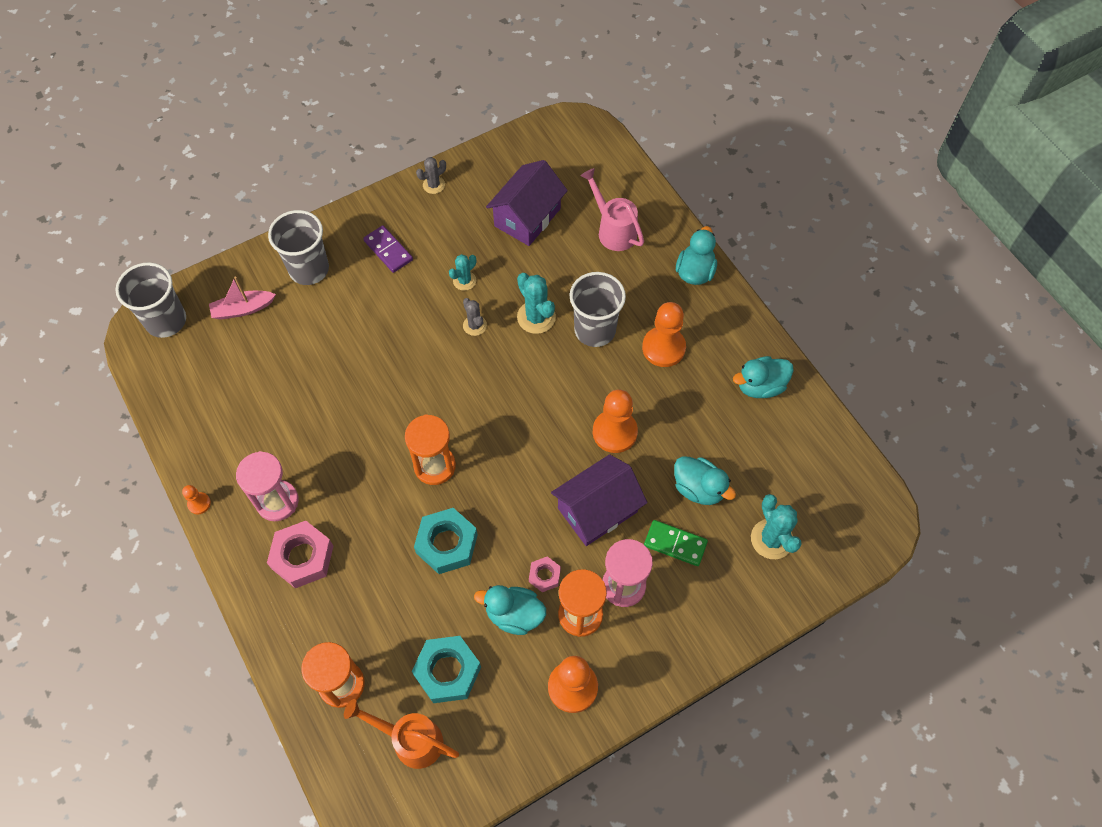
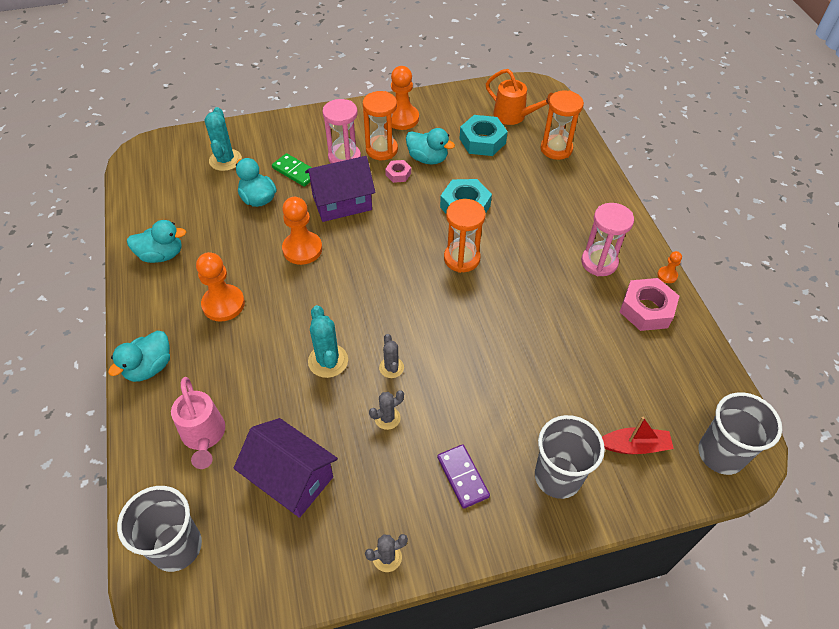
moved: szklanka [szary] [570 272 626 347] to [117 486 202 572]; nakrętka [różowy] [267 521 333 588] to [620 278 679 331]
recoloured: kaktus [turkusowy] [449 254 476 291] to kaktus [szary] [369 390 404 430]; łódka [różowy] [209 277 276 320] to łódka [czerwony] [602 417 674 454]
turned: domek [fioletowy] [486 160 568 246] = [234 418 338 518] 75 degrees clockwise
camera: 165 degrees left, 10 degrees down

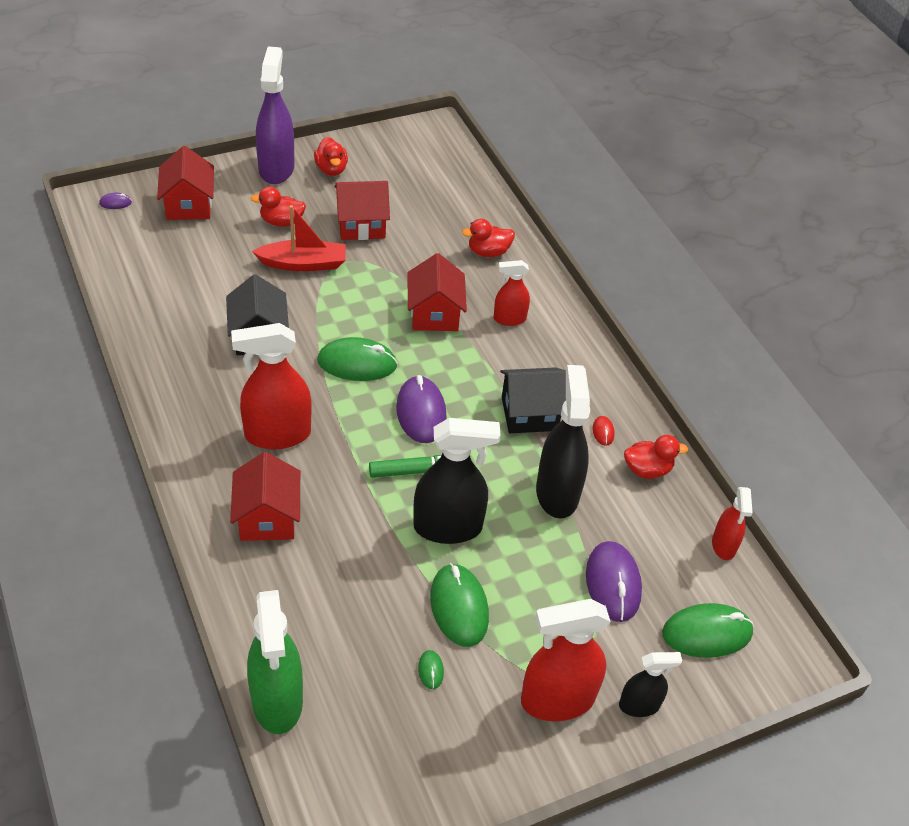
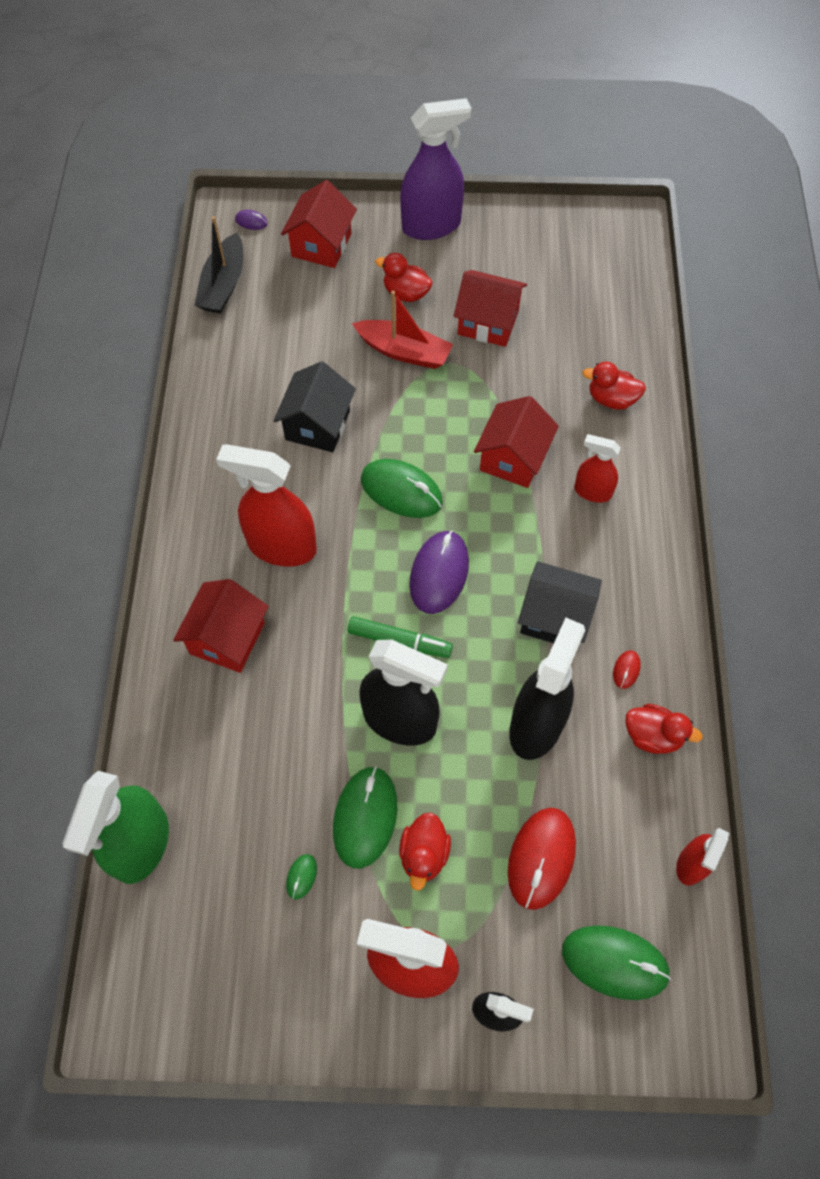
added: łódka [czarny] [194 216 244 314]
moved: kaczka [czerwony] [314 137 348 176] to [399 813 451 891]
recoloured: myszka [fioletowy] [586 541 642 622] to myszka [czerwony] [508 808 576 910]
turned: spryskiwacz [fioletowy] [256 46 294 184] = [400 98 471 240] 45 degrees clockwise
camera: 30 degrees right, 15 degrees up

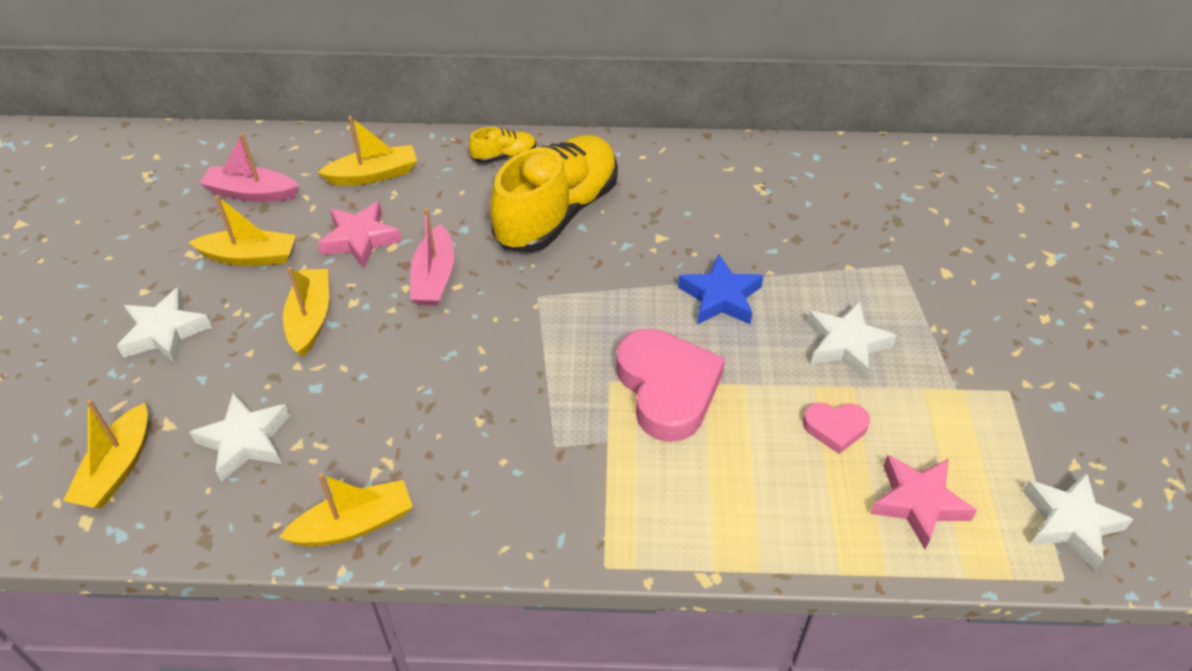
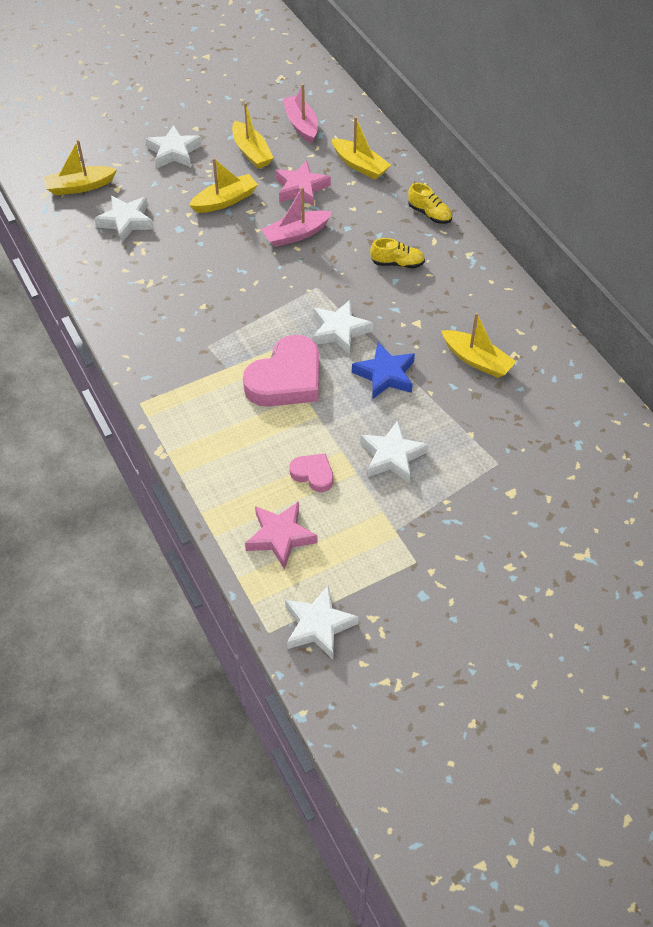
added: gwiazda [biały] [313 300 373 355]
moved: łódka [żółty] [279 473 413 547] to [442 312 516 378]
turned: serce [różowy] [803 402 870 454] = [290 453 333 492] 150 degrees clockwise
resized: but [żółty] [490 135 618 252] = [370 238 425 268] x0.41
camera: 60 degrees right, 5 degrees up

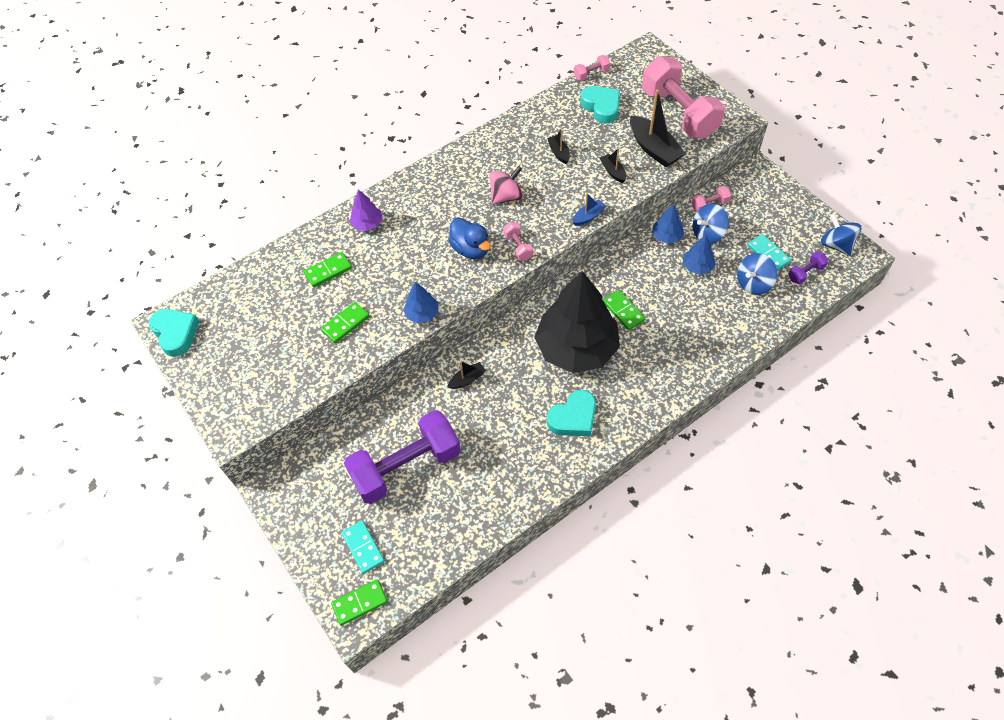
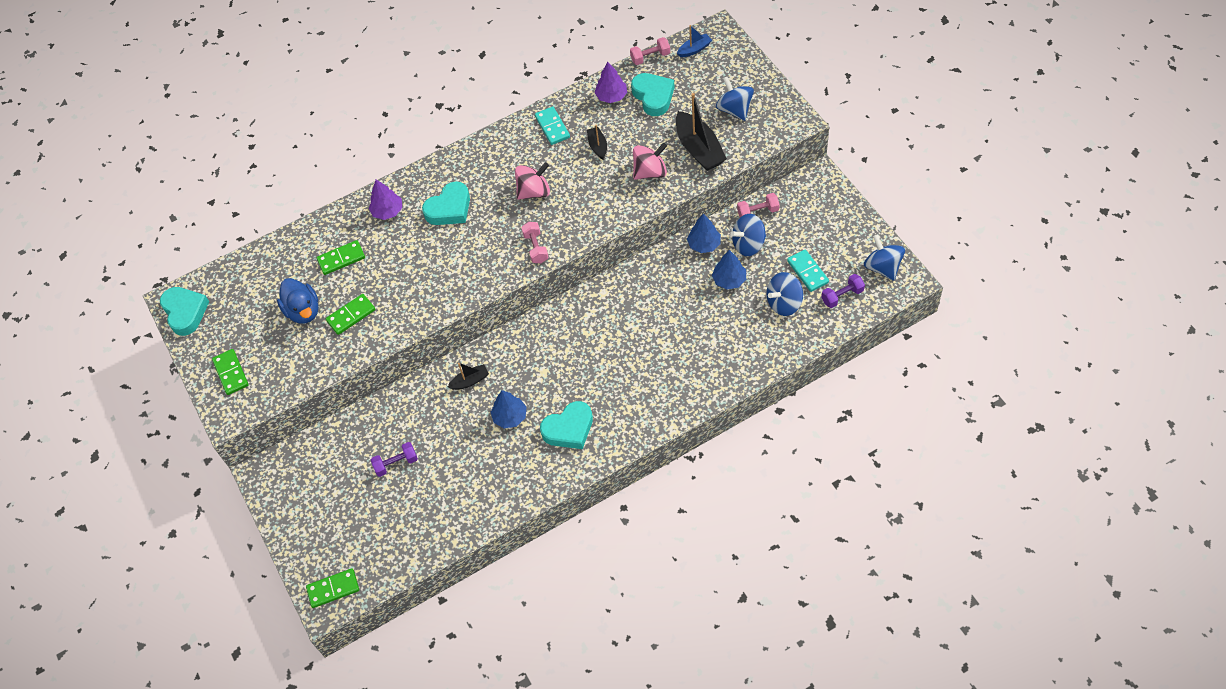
removed: drzewko [czarny] [534 271 620 373]
added: drzewko [fioletowy] [595 62 627 103]; serce [turkusowy] [422 182 470 225]
moved: łódka [niebieski] [572 193 606 226] to [677 25 712 57]; kaczka [niebieski] [449 218 491 259] to [277 278 319 324]; drzewko [niebieski] [403 282 438 324] to [491 390 527 428]; kostka domina [zielony] [603 290 645 330] to [212 349 249 395]; kostka domina [turkusowy] [341 520 384 574] to [535 106 570 145]
replaced: hantel [różowy] [642 56 725 138] to bączek [niebieski] [716 77 754 121]; łódka [czarny] [600 148 626 183] to bączek [różowy] [633 143 667 180]
resized: hantel [fioletowy] [344 410 461 504] = [371 442 418 477] x0.41
camera: 10 degrees right, 0 degrees up

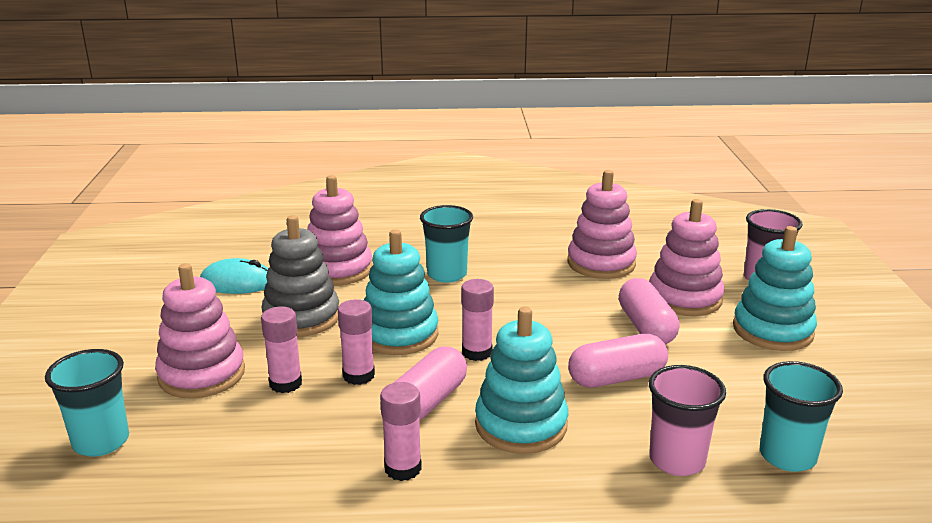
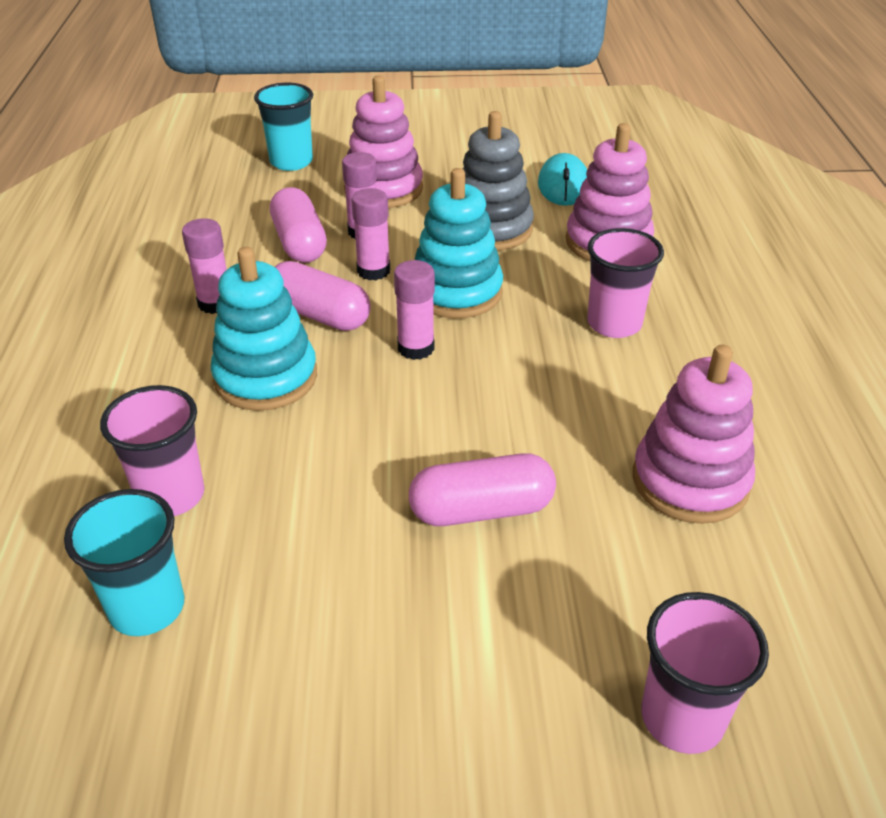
removed: zabawka nakładanka [różowy] [649 199 725 316]; zabawka nakładanka [turkusowy] [733 226 817 351]
moved: kapsułka [różowy] [568 334 668 388] to [270 187 327 263]
recoloured: szklanka [turkusowy] [420 205 473 283] to szklanka [różowy] [587 228 664 338]
camera: 90 degrees right, 15 degrees up

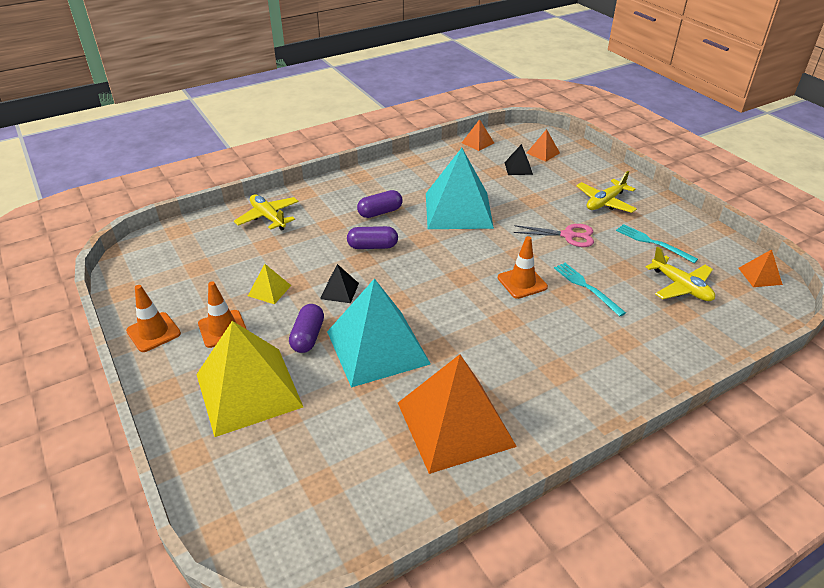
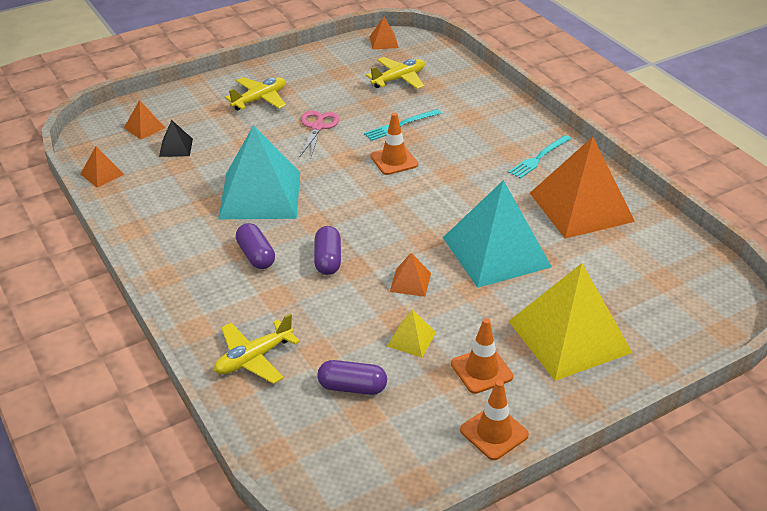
moved: widelec [turkusowy] [616 224 698 263] to [508 135 571 179]; kapsułka [fioletowy] [289 304 324 353] to [317 360 387 395]
recoloured: piramida [czarny] [320 264 359 303] to piramida [pomarańczowy] [390 253 431 297]
turned: samolot [żółty] [576 171 637 213] = [225 77 286 111] 90 degrees counterclockwise
camera: 90 degrees left, 0 degrees up

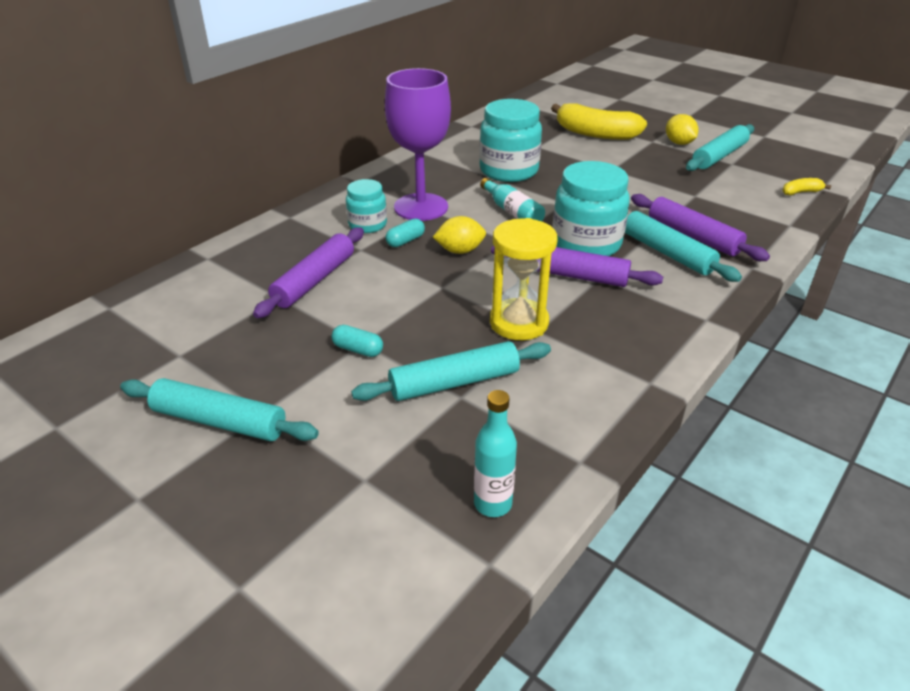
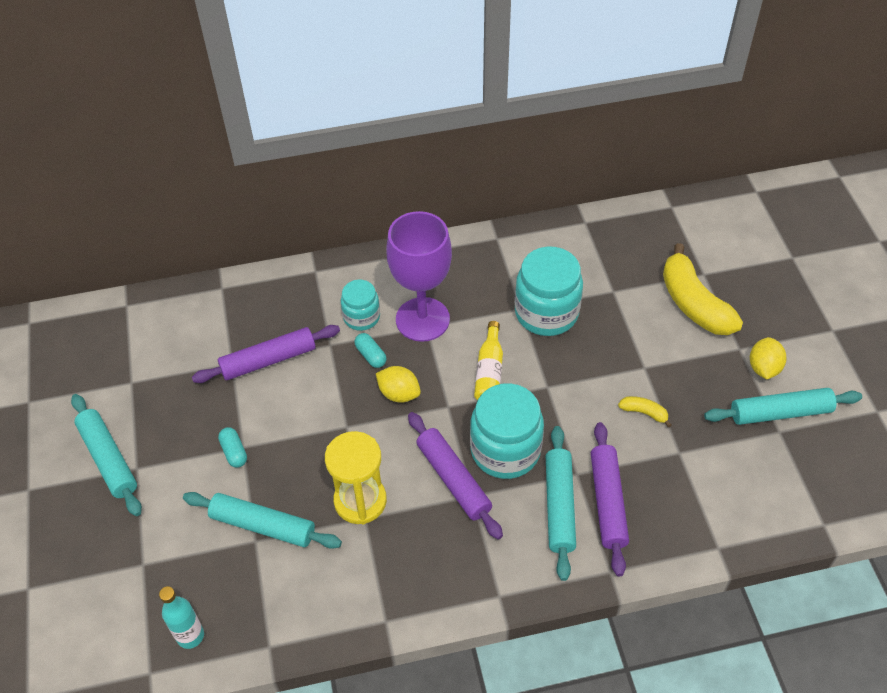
moved: banan [żółty] [783 178 831 195] to [618 396 671 428]
recoloured: butelka [turkusowy] [480 178 545 221] to butelka [żółty] [474 321 503 400]
turned: kapsułka [turkusowy] [386 218 425 247] = [354 333 387 368] 60 degrees clockwise
camera: 40 degrees right, 15 degrees up

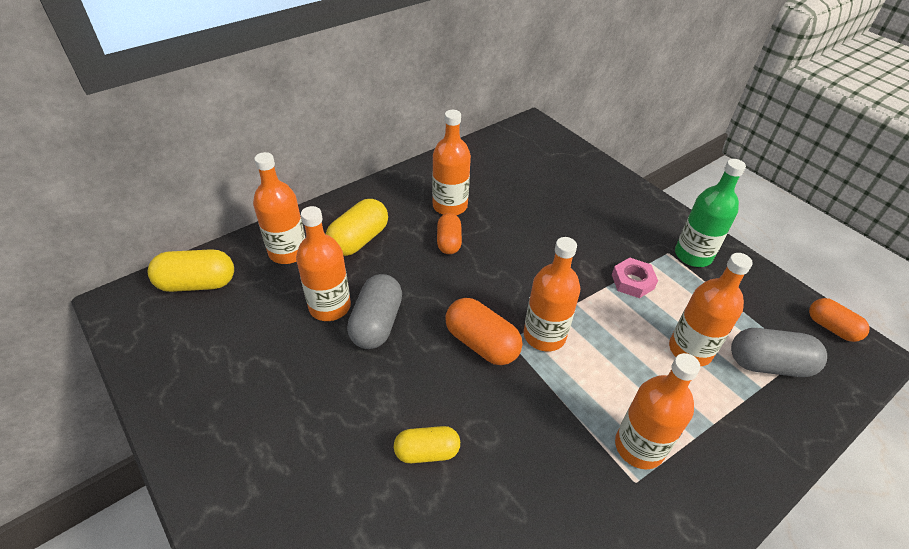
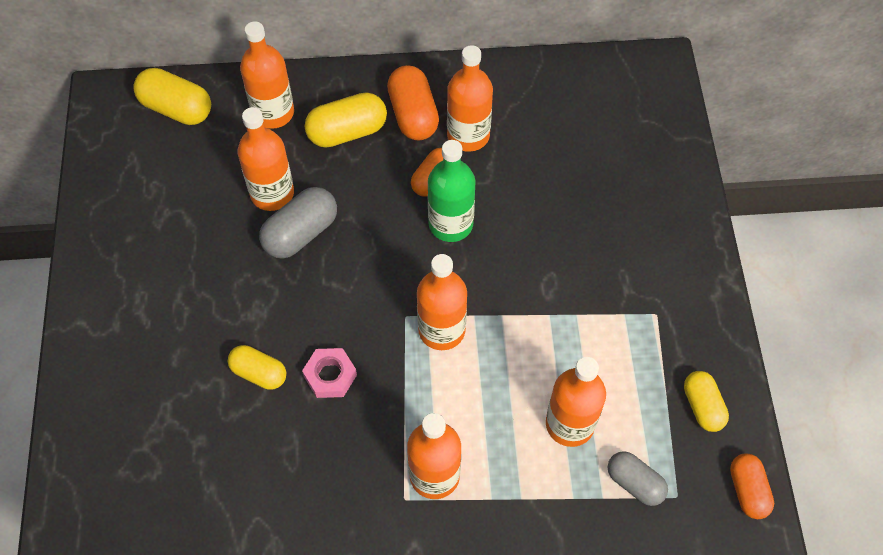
added: kapsułka [żółty] [684 371 729 432]
moved: butelka [zielony] [675 159 746 267] to [428 140 475 242]; nakrętka [różowy] [612 258 658 298] to [302 348 357 398]; kapsułka [pomarańczowy] [445 298 522 365] to [387 65 439 140]
resized: kapsułka [szary] [731 328 827 377] = [608 451 668 506] x0.67
camera: 35 degrees right, 15 degrees up

